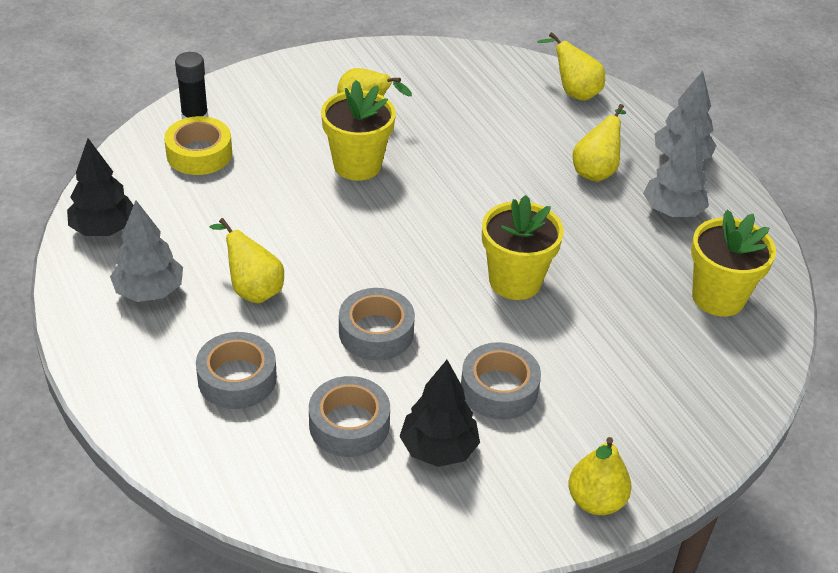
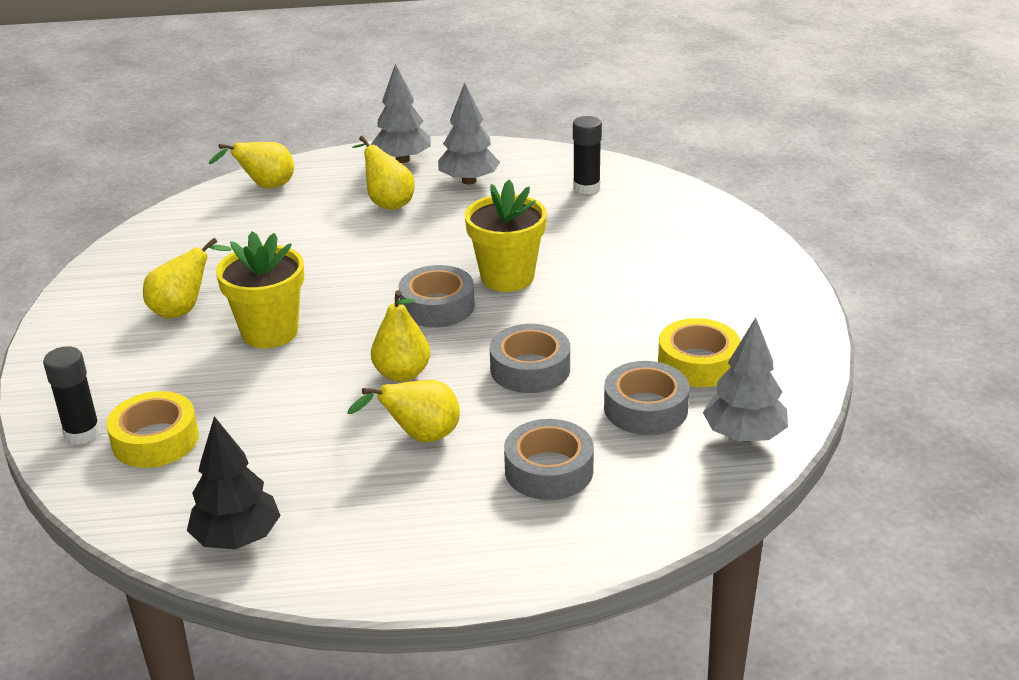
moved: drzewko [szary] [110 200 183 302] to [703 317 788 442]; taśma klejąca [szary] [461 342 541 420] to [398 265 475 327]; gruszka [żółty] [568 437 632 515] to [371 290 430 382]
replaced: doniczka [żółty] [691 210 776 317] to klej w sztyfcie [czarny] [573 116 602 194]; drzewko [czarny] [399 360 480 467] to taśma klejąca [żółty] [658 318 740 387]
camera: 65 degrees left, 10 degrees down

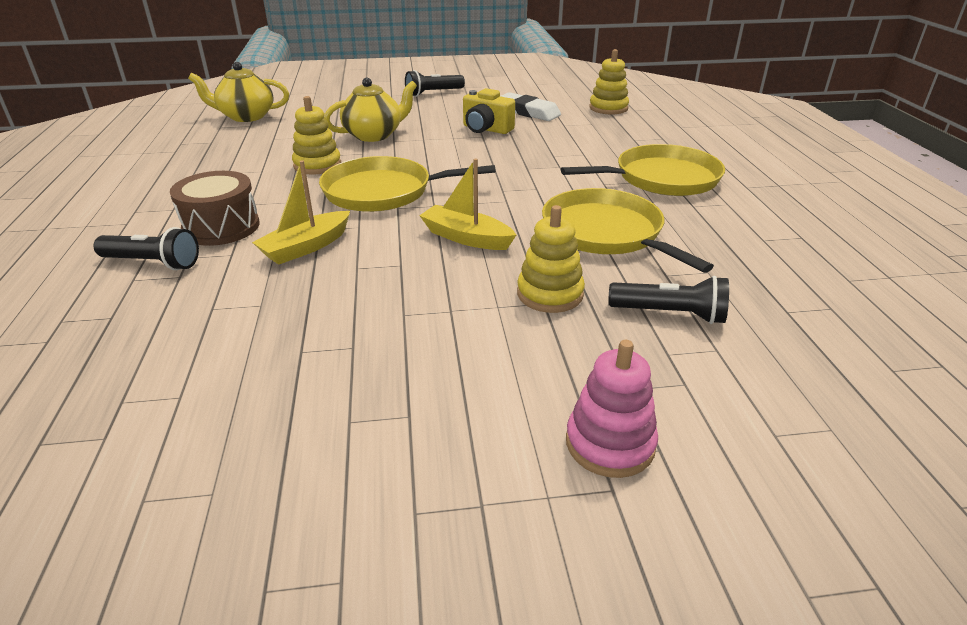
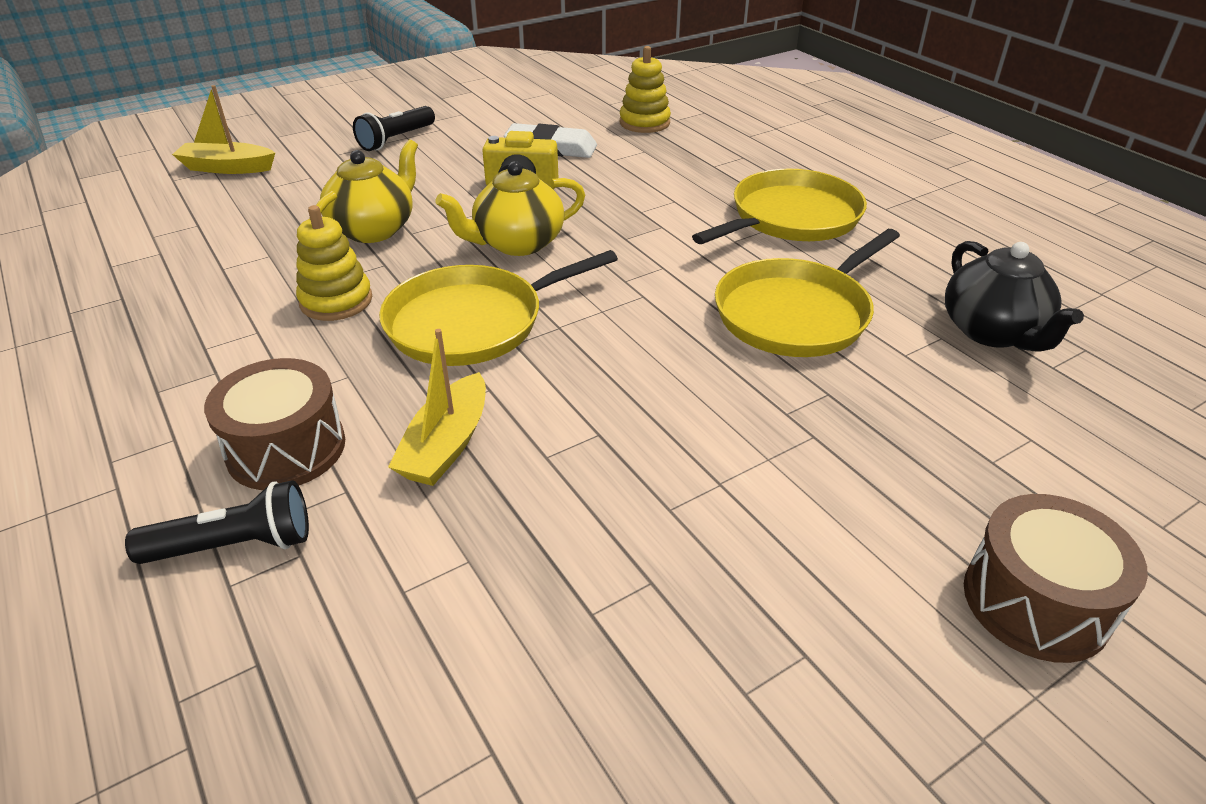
removed: zabawka nakładanka [żółty] [517 205 585 313]; latarka [czarny] [608 276 729 324]
added: imbryk [czarny] [945 241 1084 352]
moved: imbryk [żółty] [188 62 289 122] to [436 161 585 256]; łódka [żółty] [419 158 516 250] to [172 85 275 174]
replaced: zabawka nakładanka [różowy] [566 340 658 478] to bęben [brązowy] [964 494 1148 663]
turned: patelnia [żółty] [542 188 714 273] = [715 229 900 357] 75 degrees counterclockwise
camera: 25 degrees left, 5 degrees up

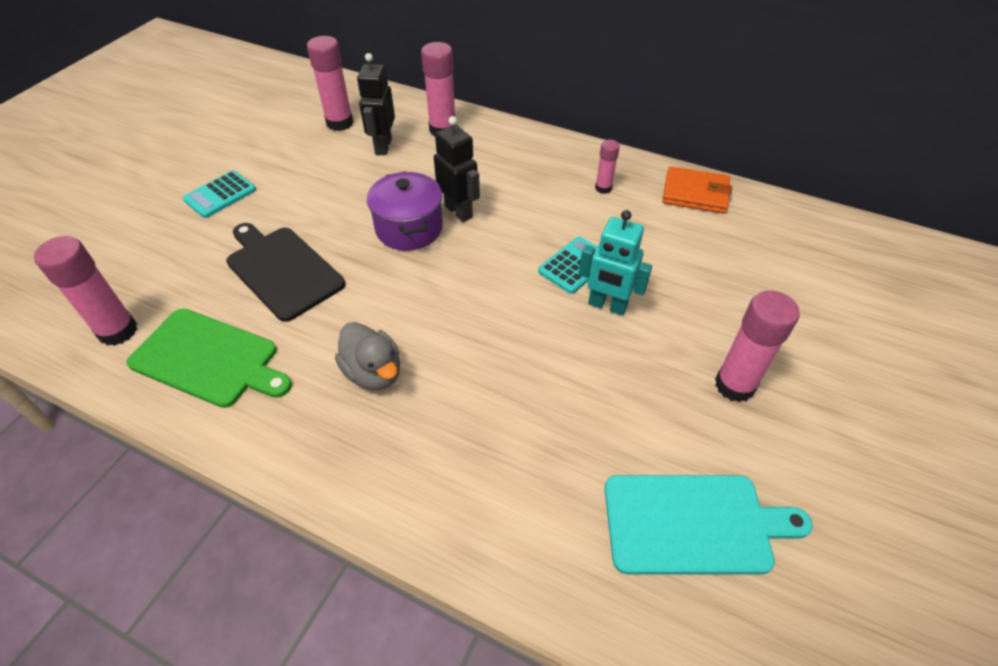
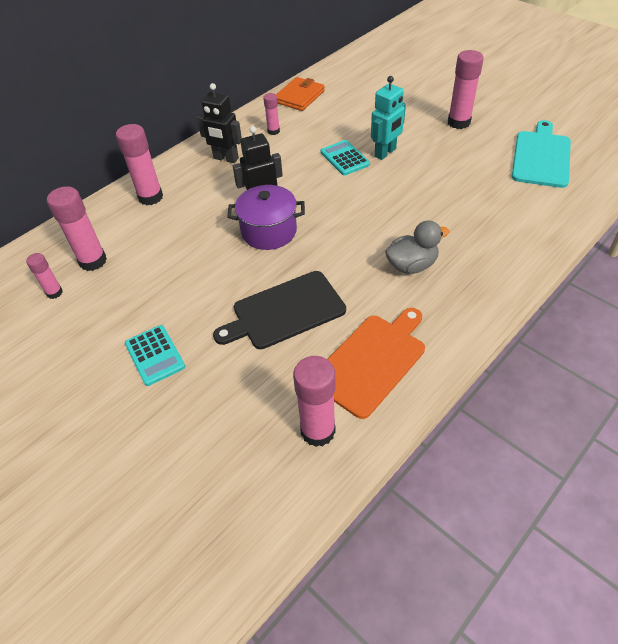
added: klej w sztyfcie [różowy] [26 253 63 299]
moved: robot [czarny] [357 53 395 155] to [197 83 242 163]
recoloured: deska do krojenia [zielony] [126 308 292 408] to deska do krojenia [pomarańczowy] [327 308 425 419]
camera: 70 degrees left, 0 degrees up

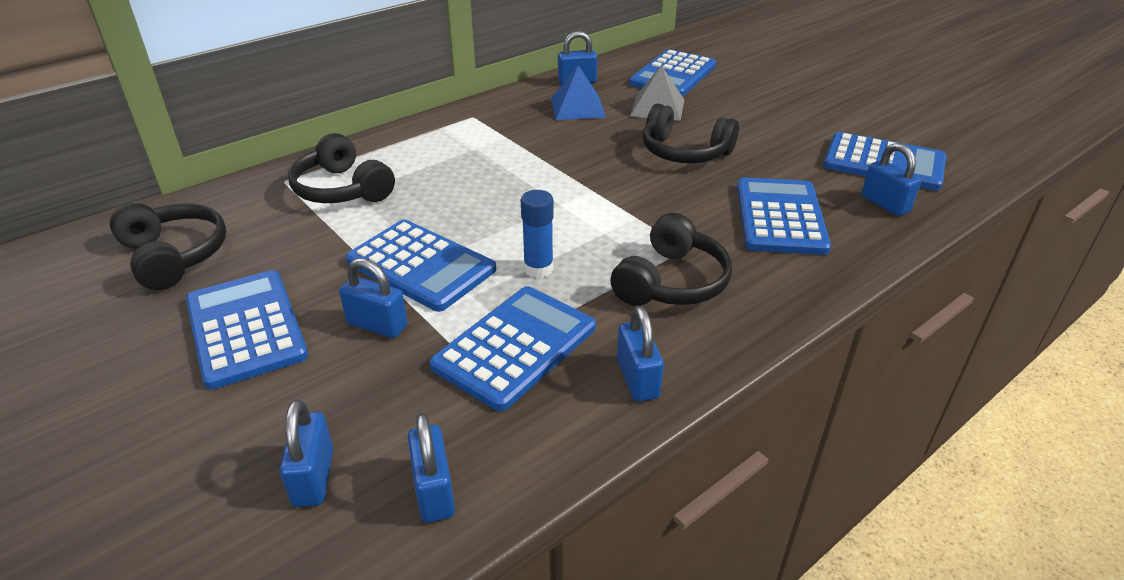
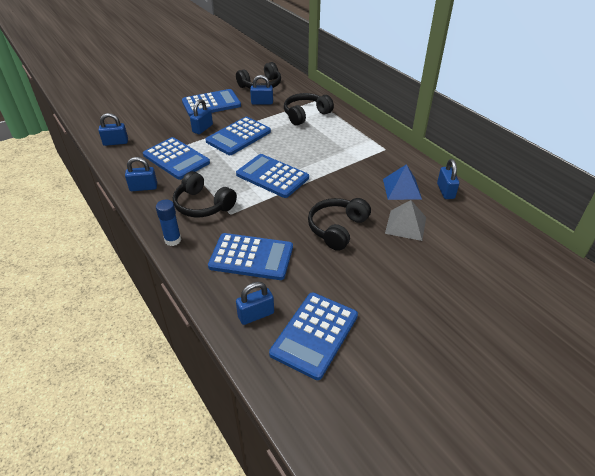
moved: kalkulator [niebieski] [629 49 716 96] to [236 154 309 198]; klej w sztyfcie [niebieski] [521 190 554 278] to [156 200 181 246]; kłódka [niebieski] [279 399 333 507] to [250 75 273 105]
camera: 95 degrees right, 5 degrees up

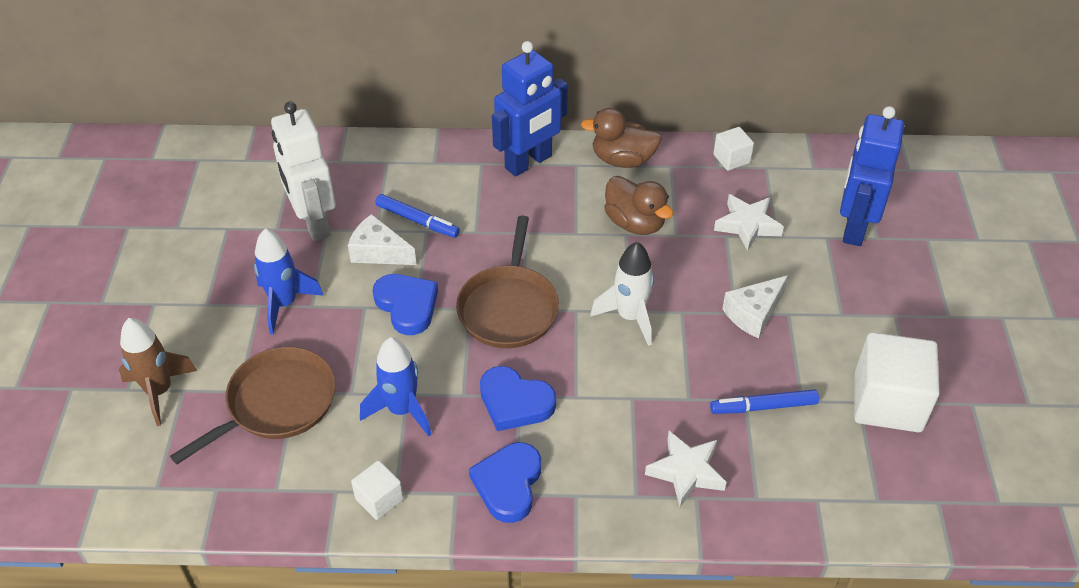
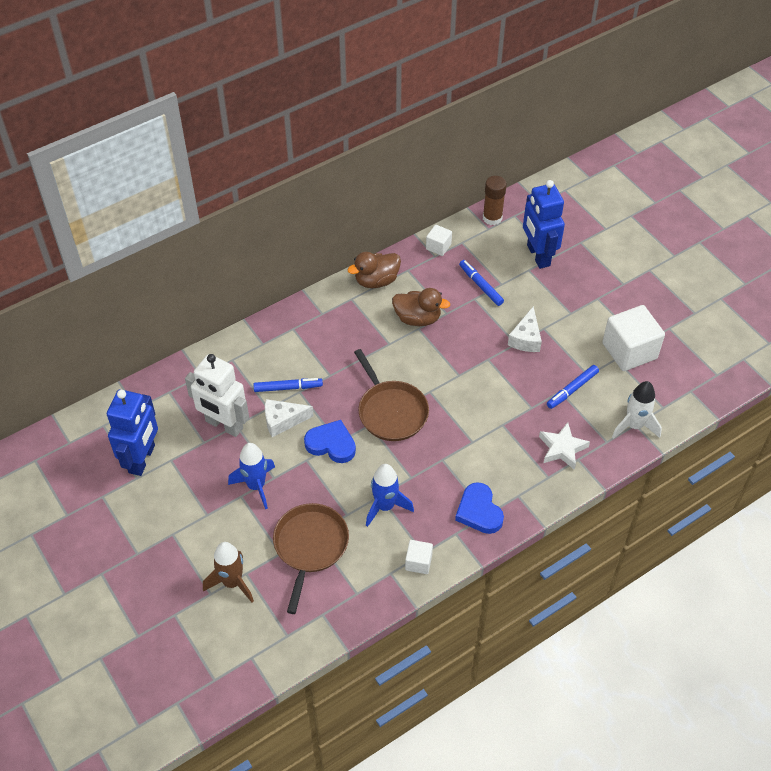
removed: serce [niebieski] [480 366 556 431]
added: klej w sztyfcie [brązowy] [483 176 507 225]
moved: robot [niebieski] [492 41 568 177] to [107 389 158 476]; rakieta [biały] [590 242 654 346] to [612 381 662 439]
replaced: gwiazda [biały] [714 194 784 251] to flamaster [niebieski] [459 260 504 306]
camera: 35 degrees left, 5 degrees up

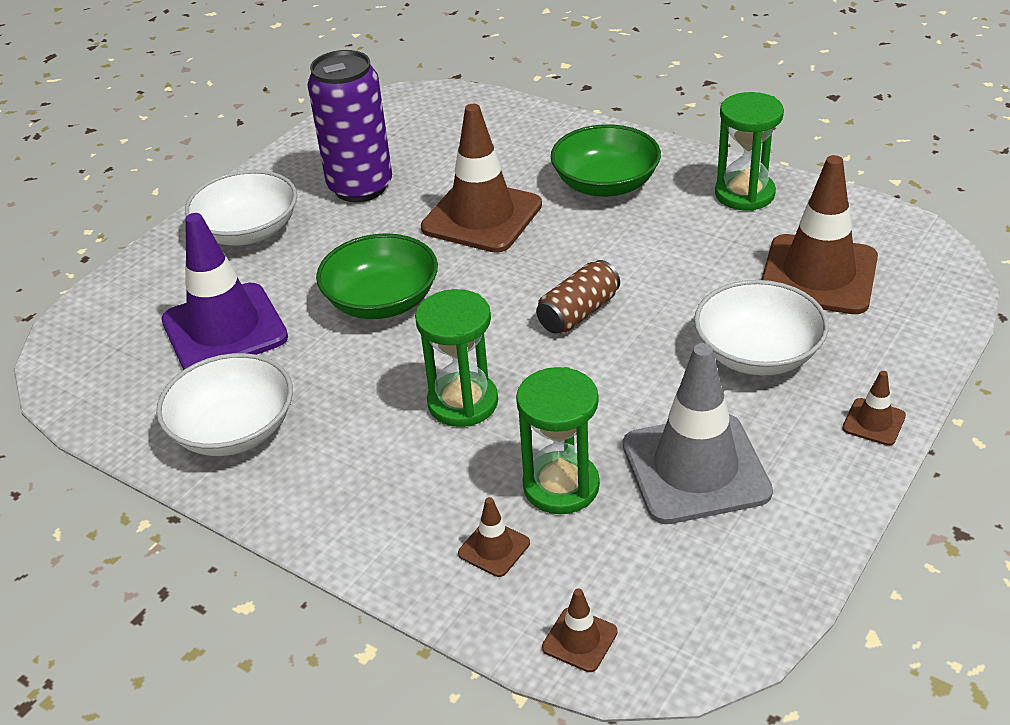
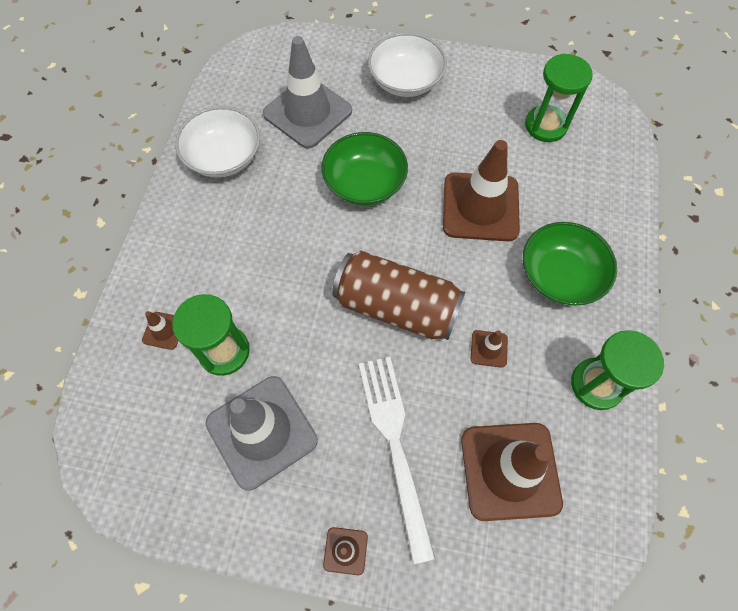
removed: puszka [fioletowy] [307 50 392 202]
moved: klepsydra [zielony] [415 289 498 427] to [525 54 593 142]; pachołek [brązowy] [542 588 618 672] to [471 330 508 368]
replaced: miska [biały] [694 280 829 375] to widelec [biały] [359 357 435 564]
recoloured: pachołek [fioletowy] [161 213 288 370] to pachołek [szary] [263 36 352 149]
resized: puszka [brązowy] [536 260 620 334] = [332 250 465 340] x1.81
camera: 65 degrees right, 25 degrees up

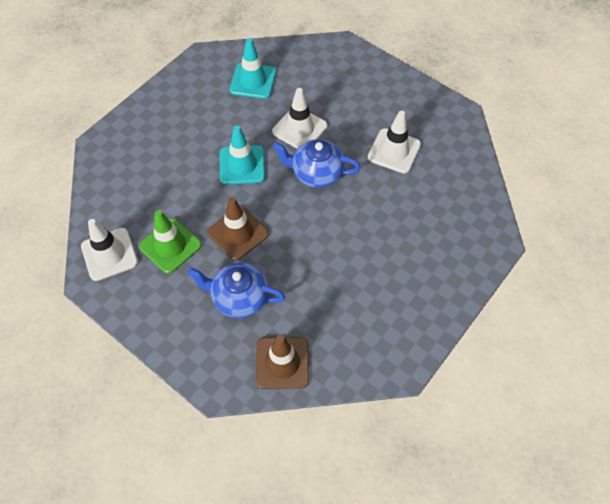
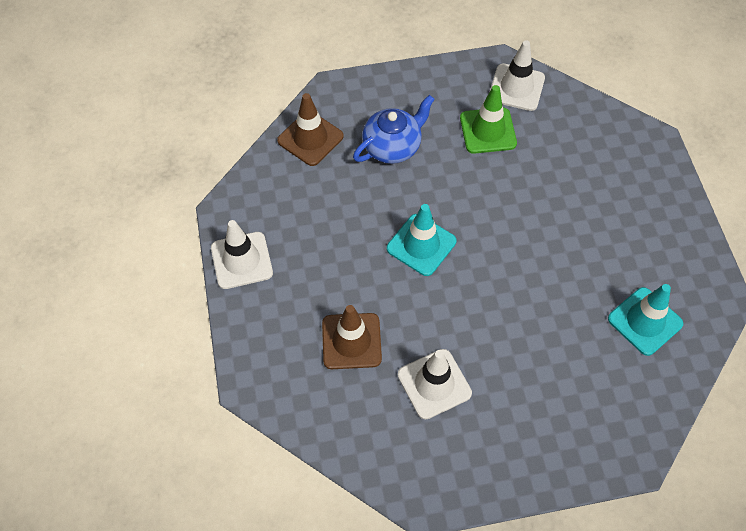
removed: imbryk [niebieski] [273 139 361 188]
moved: pachołek [biały] [272 88 327 149] to [211 220 273 289]; pachołek [turkusowy] [220 125 265 185] to [387 204 457 276]; pachołek [brązowy] [207 197 269 261] to [322 305 382 369]
camera: 130 degrees right, 0 degrees up

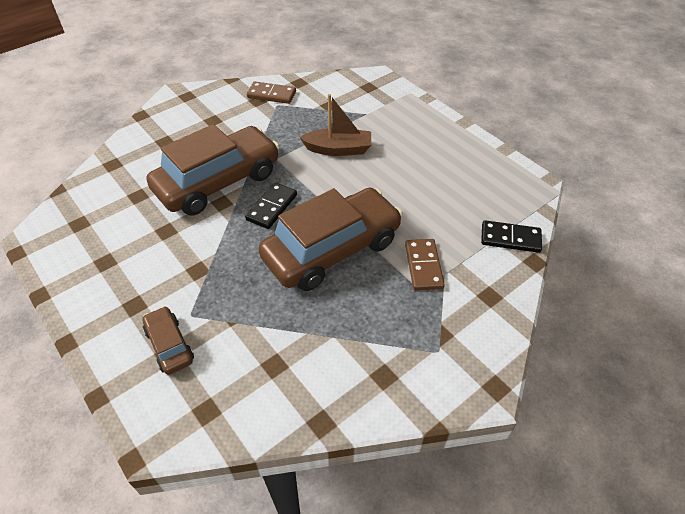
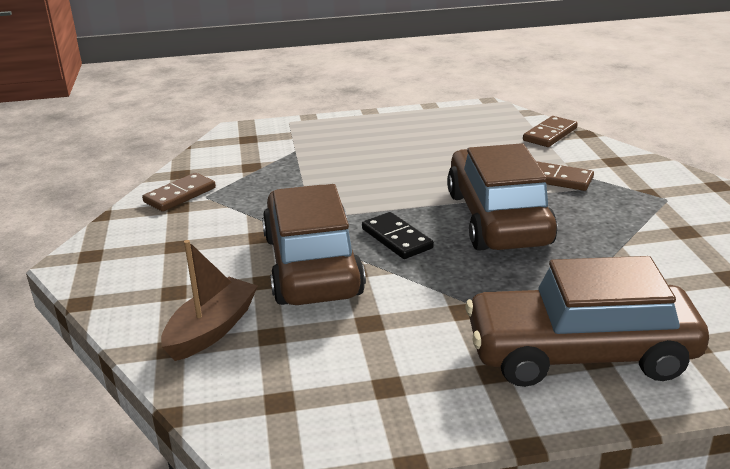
moved: łódka [brązowy] [299 94 371 156] to [161 240 258 361]
recoloured: kostka domina [czarny] [481 220 542 253] to kostka domina [brązowy] [523 116 578 147]
resized: samochód [brązowy] [143 306 194 375] = [465 256 709 387] x2.19
camera: 60 degrees left, 20 degrees down

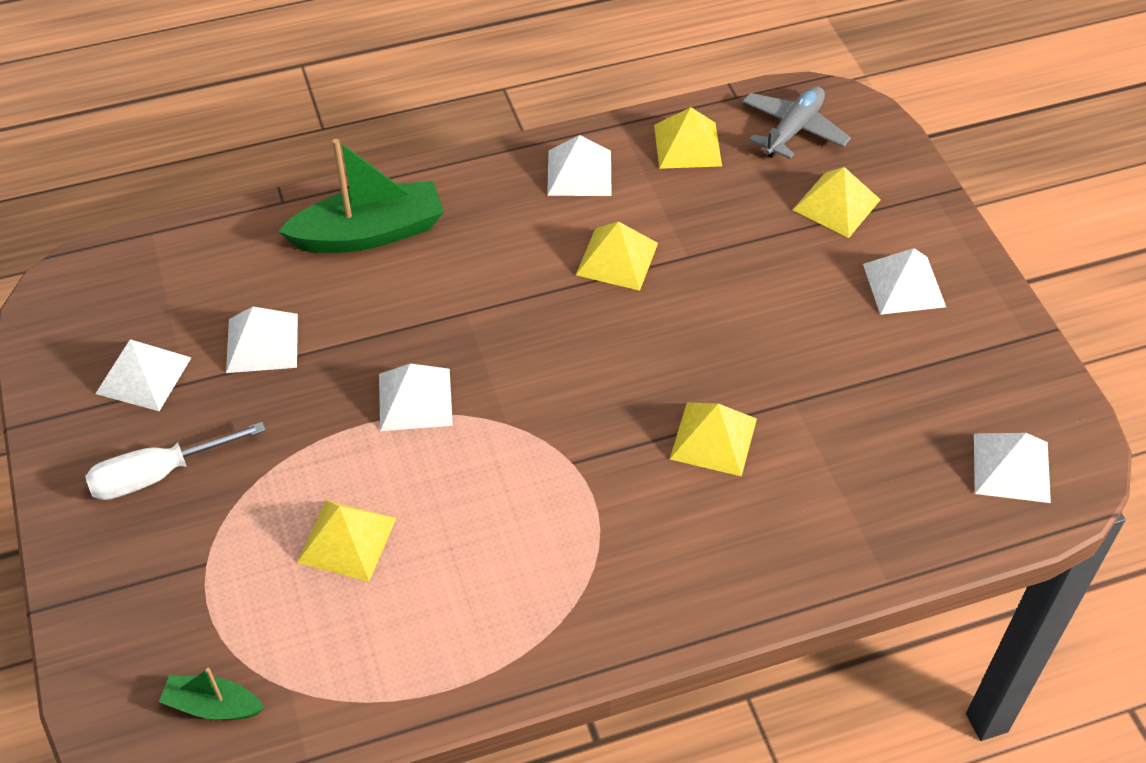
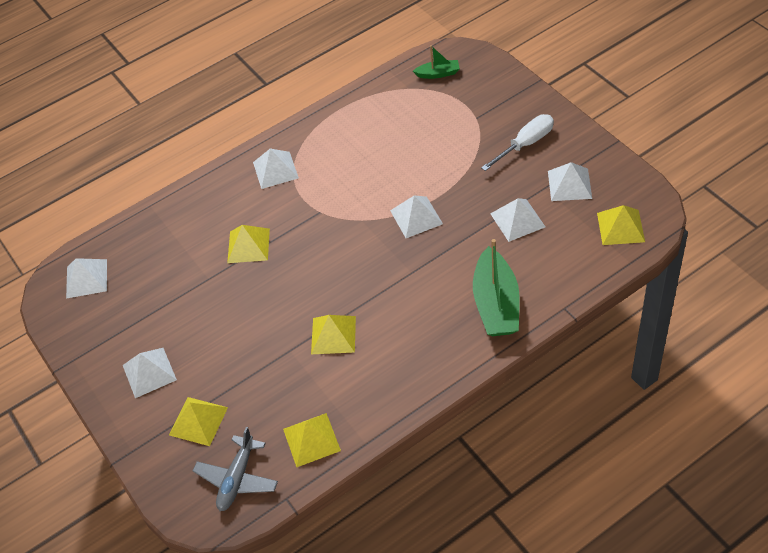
moved: piramida [biały] [547 135 612 196] to [253 149 299 189]; piramida [żółty] [297 500 396 582] to [597 205 645 245]
turned: łódka [zielony] [278 139 444 253] = [473 239 520 336] 60 degrees counterclockwise
camera: 170 degrees right, 0 degrees up

